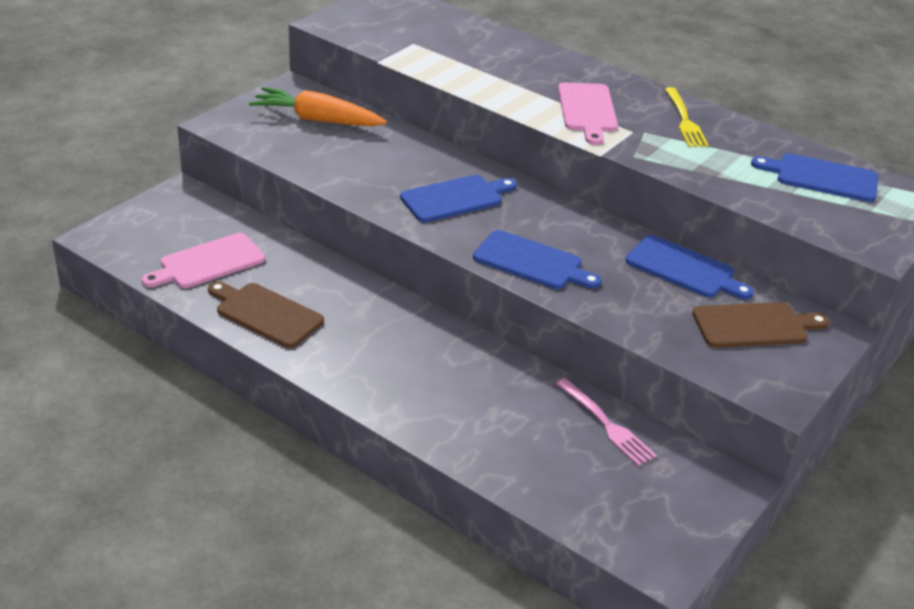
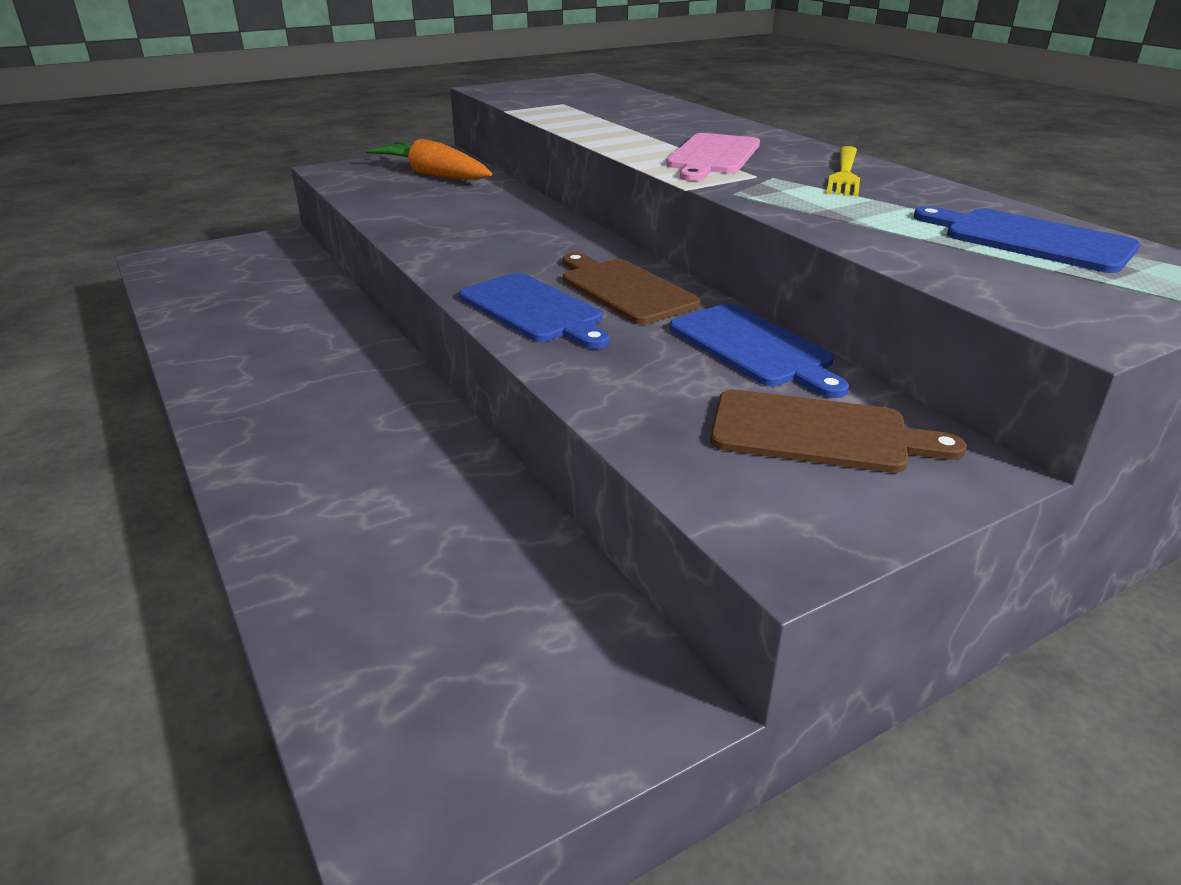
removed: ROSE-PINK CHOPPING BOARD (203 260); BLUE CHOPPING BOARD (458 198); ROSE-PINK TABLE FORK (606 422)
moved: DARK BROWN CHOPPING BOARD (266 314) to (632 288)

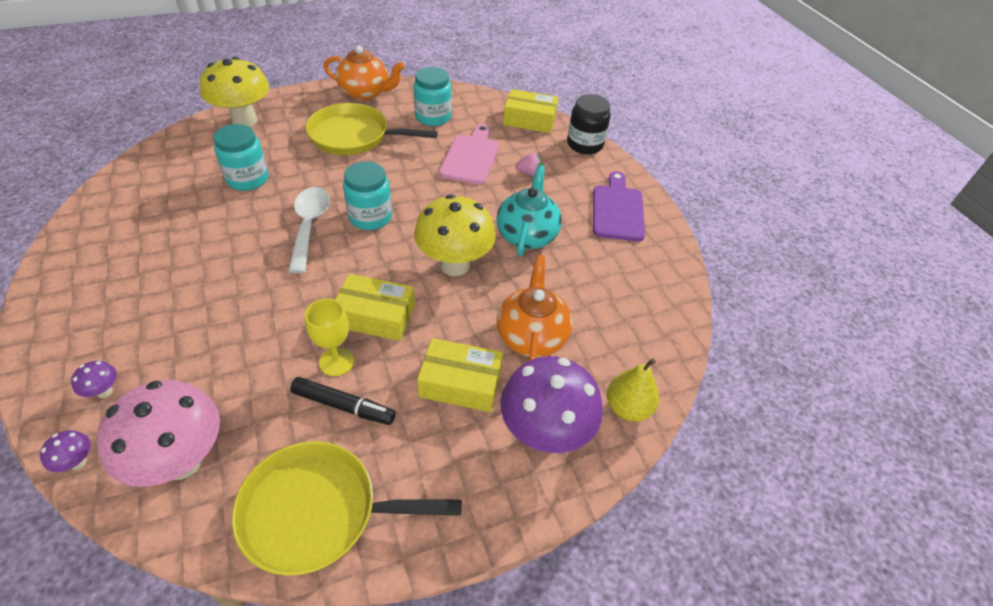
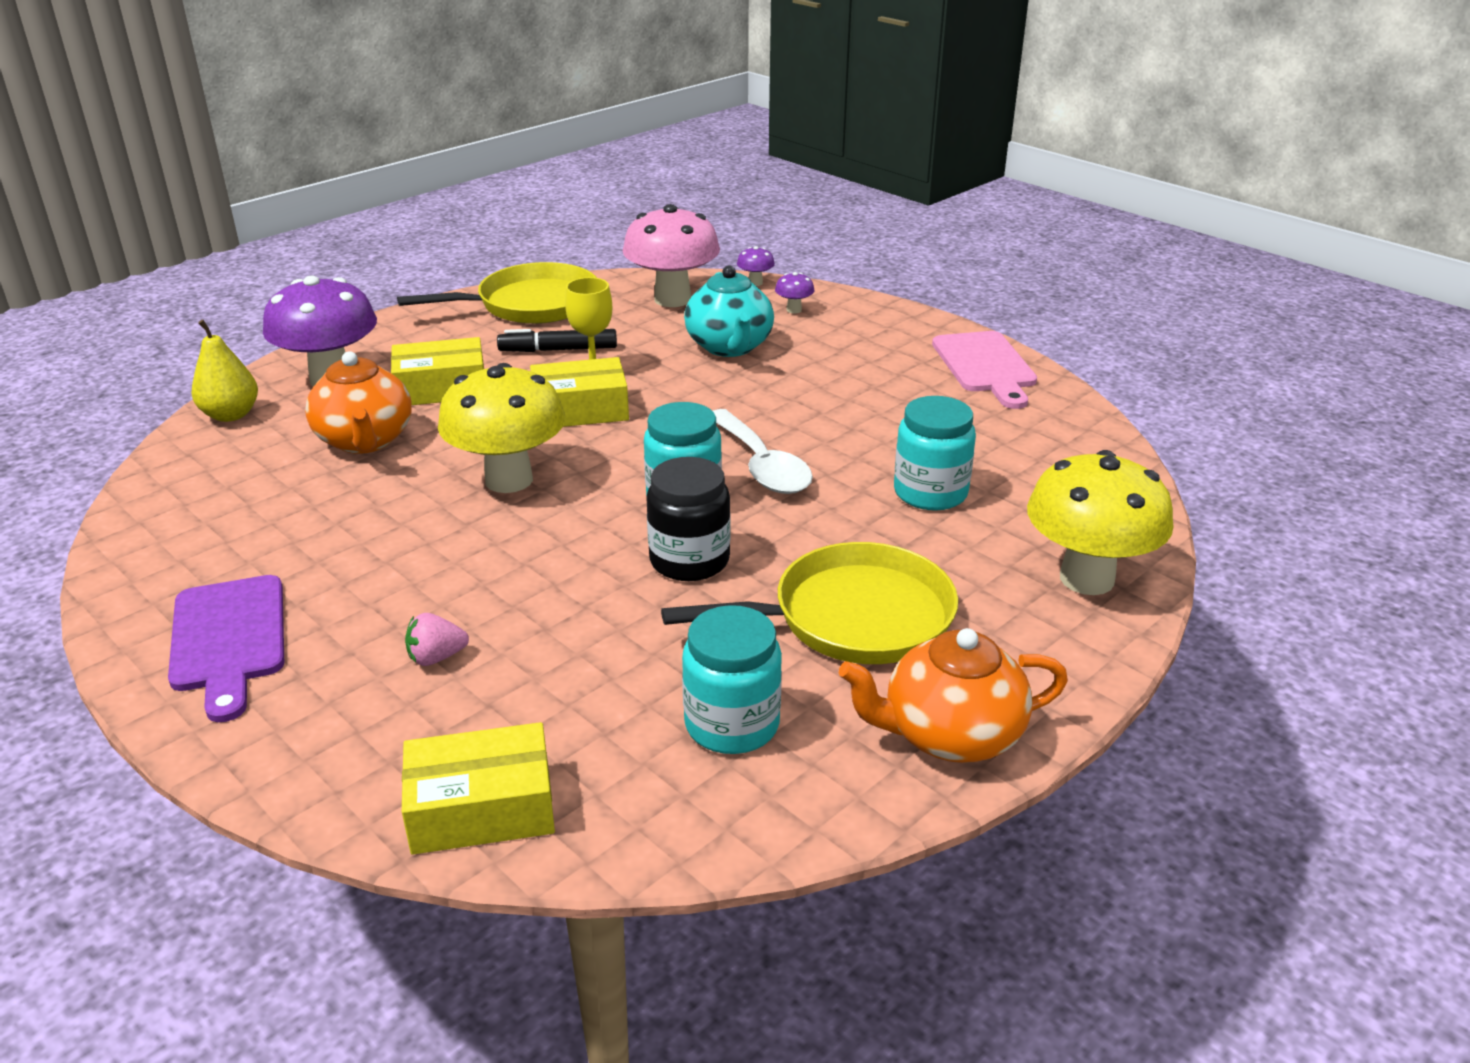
moved: JET-BLACK JAM JAR (589 124) to (688 519); AQUA CHINA TEAPOT (529 210) to (729 311); ROSE-PINK CHOPPING BOARD (469 154) to (984 370)

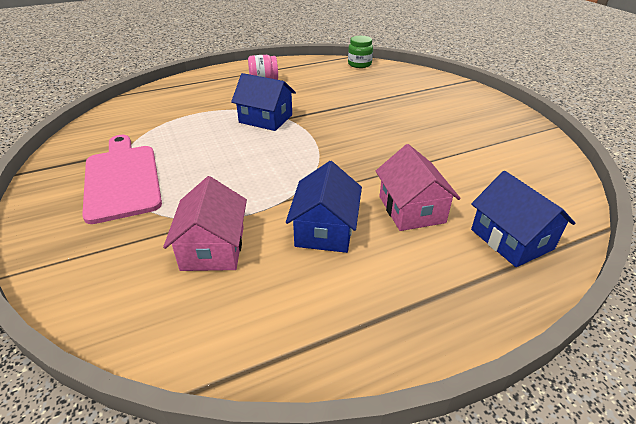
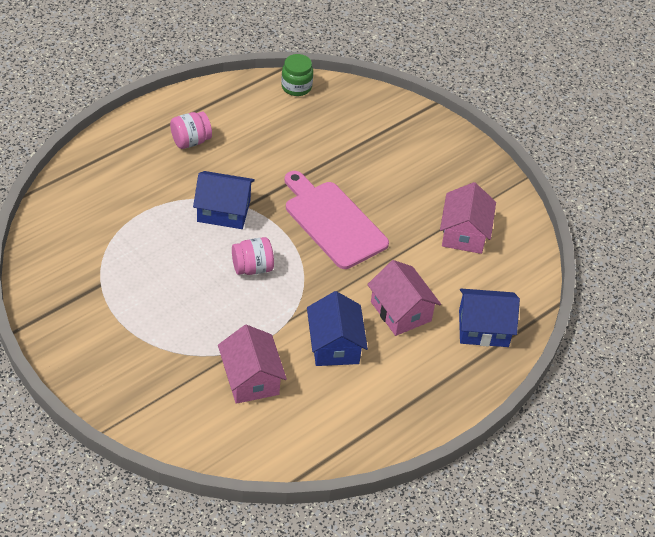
added: ROSE-PINK JAM JAR (253 256); ROSE-PINK COTTAGE (468 218)
moved: ROSE-PINK CHOPPING BOARD (122 179) to (337 220)
turned: BLUE COTTAGE (523 219) = (489 318) 45 degrees counterclockwise

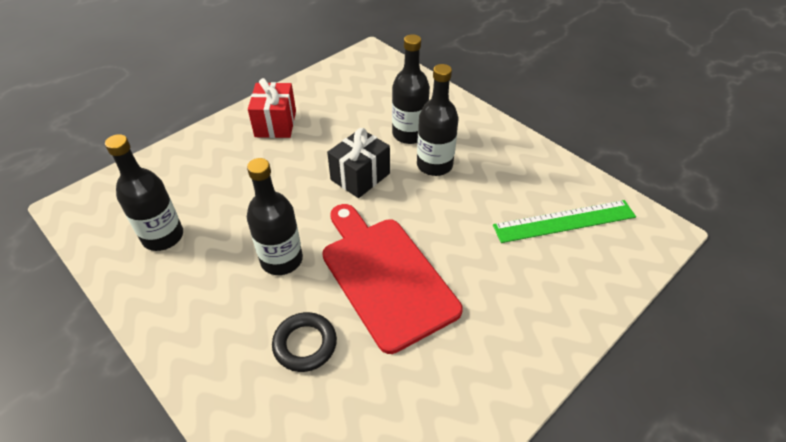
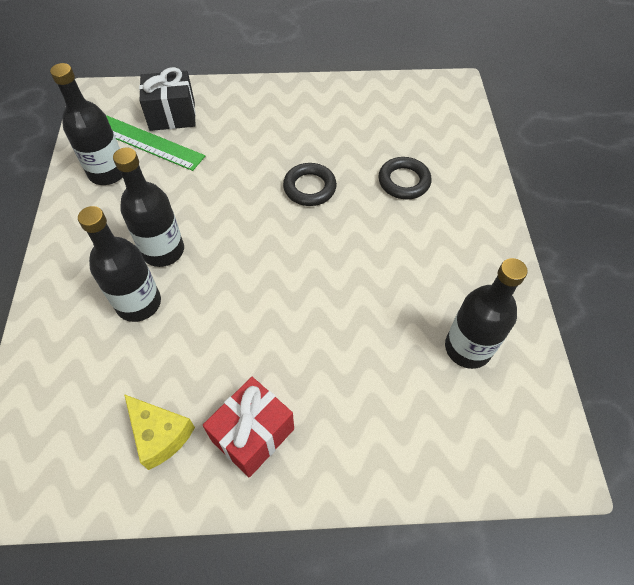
added: BRIGHT YELLOW CHEESE (159 432)
moved: JET-BLACK DRINK BOTTLE (275 216) to (86 124); JET-BLACK GIFT (358 163) to (167 99)
replaced: SCARLET CHOPPING BOARD (392 279) to JET-BLACK HOOP (310 184)

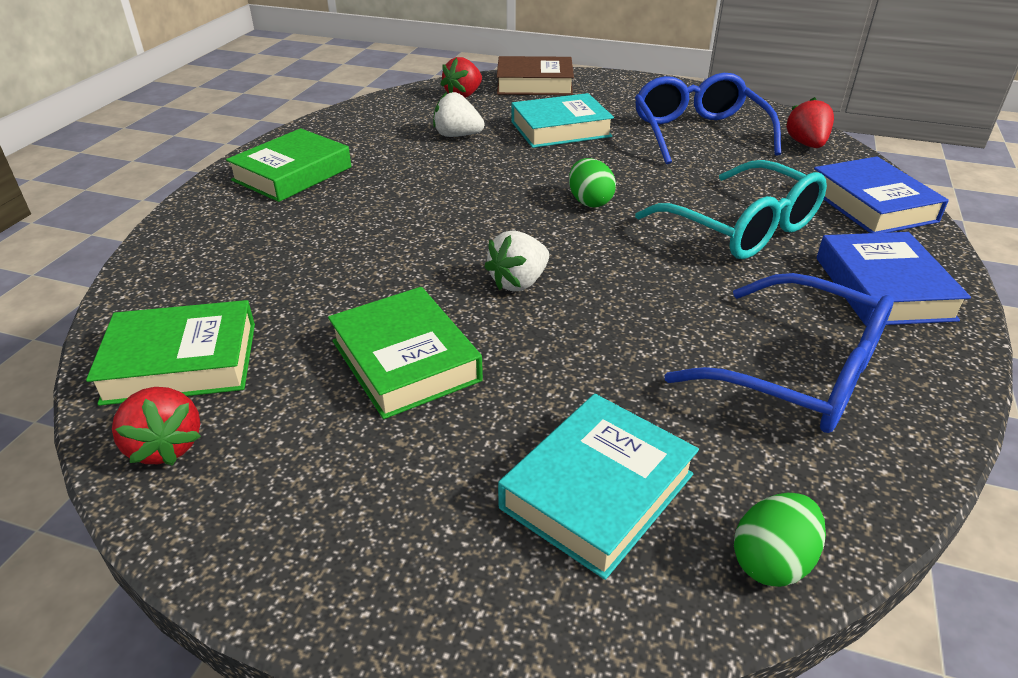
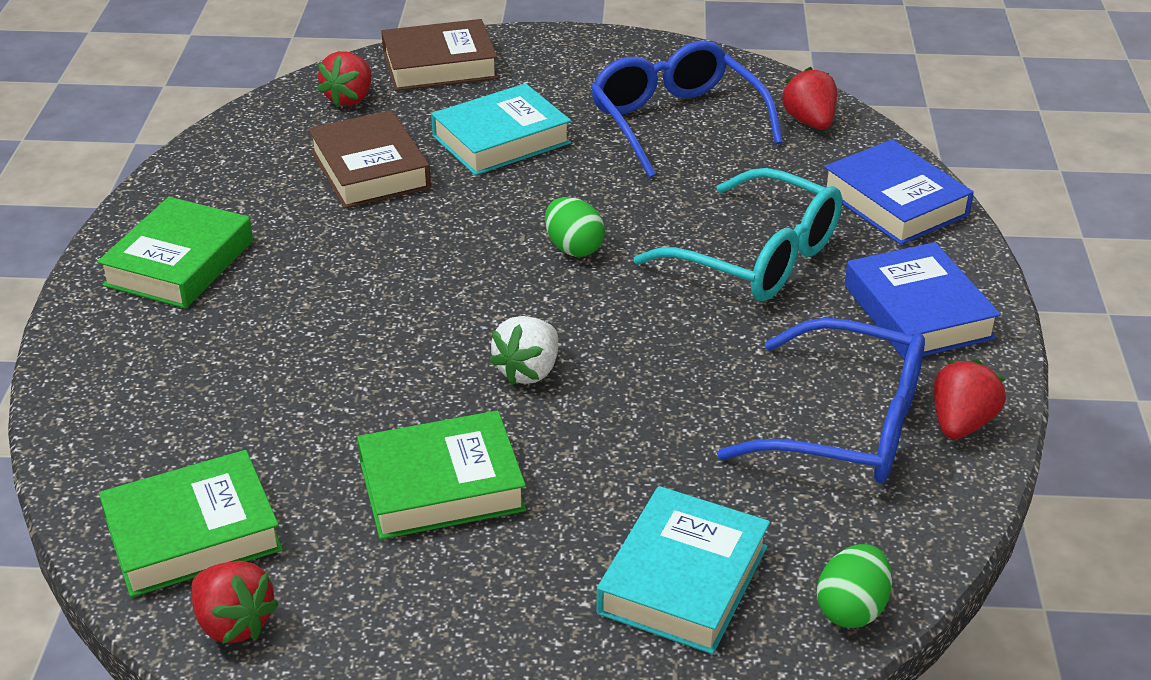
added: SCARLET STRAWBERRY (969 399)
replaced: SNOW-WHITE STRAWBERRY (458 114) to DARK BROWN HARDBACK (369 159)
turned: LEAF-GREEN HARDBACK (405 353) = (441 475) 60 degrees counterclockwise

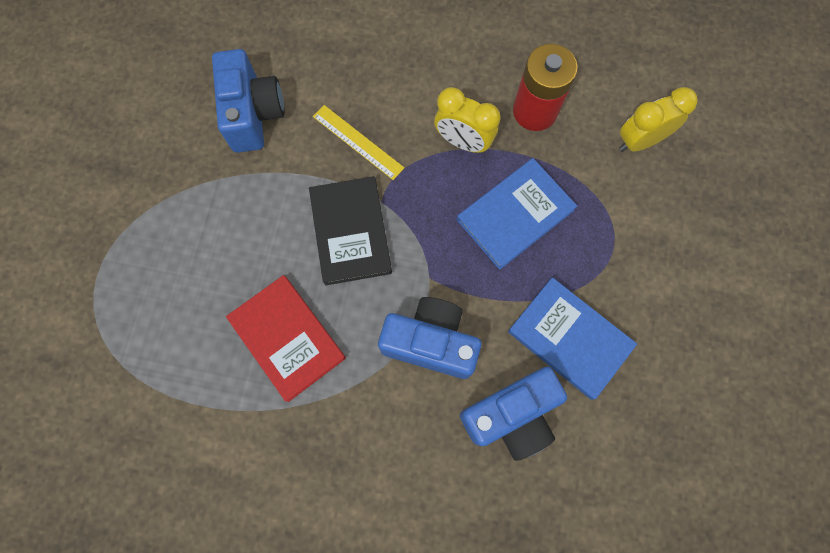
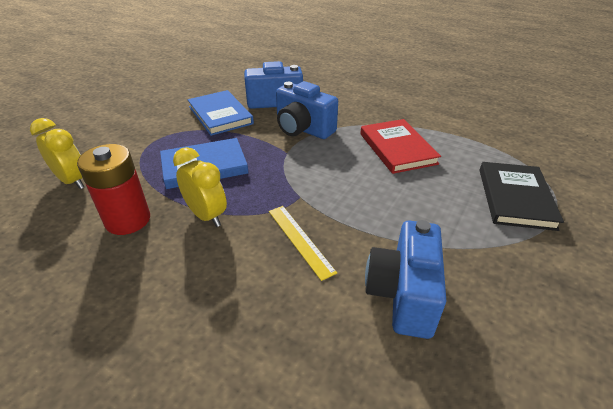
moved: JET-BLACK HARDBACK (350 231) to (521 196)
turned: BRIGHT YELLOW BEDSIDE CLOCK (658 119) = (57 153) 135 degrees counterclockwise

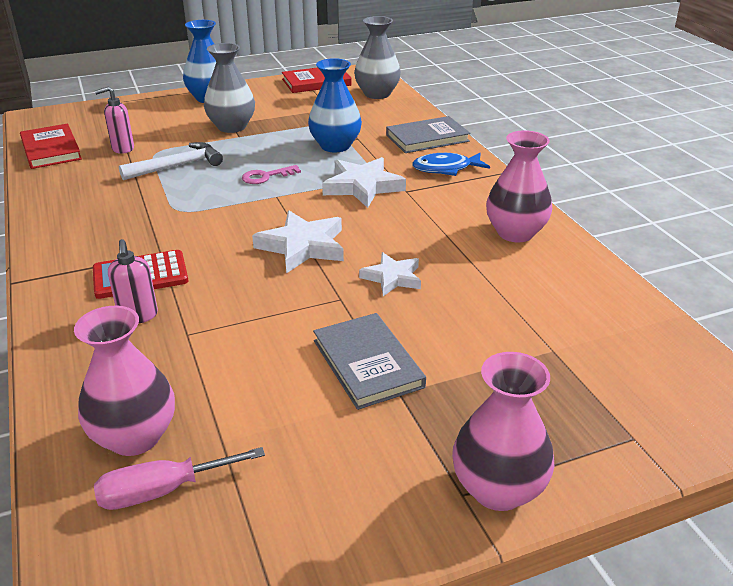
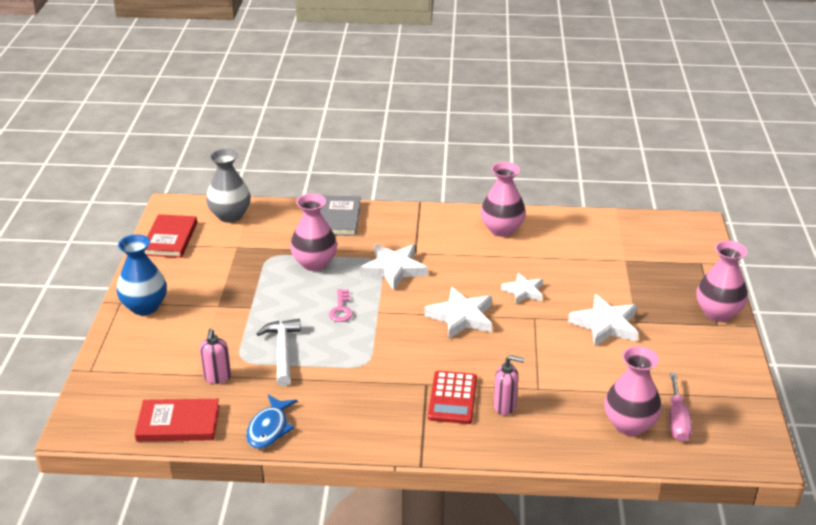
removed: ASH-GREY FLOWER VASE (229 88)
moved: BLUE FISH (451 164) to (271 422)
replaced: ASH-GREY HARDBACK (369 361) to SNOW-WHITE STAR SHAPE (603 320)
recoloured: BLUE FLOWER VASE (335 105) to ROSE-PINK FLOWER VASE (313 232)

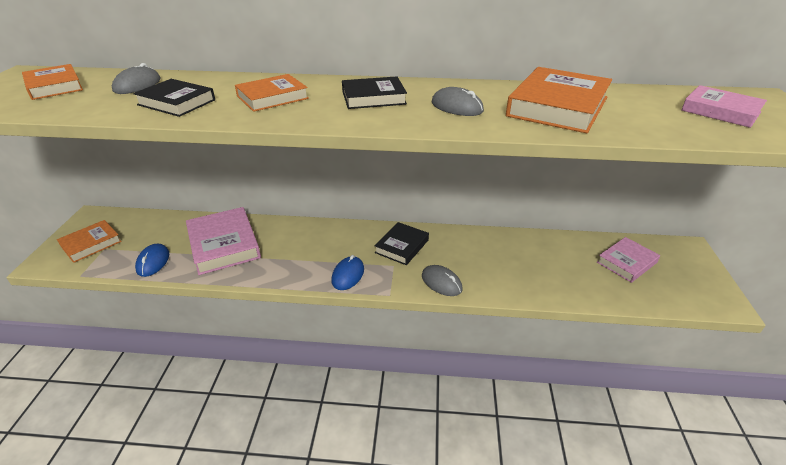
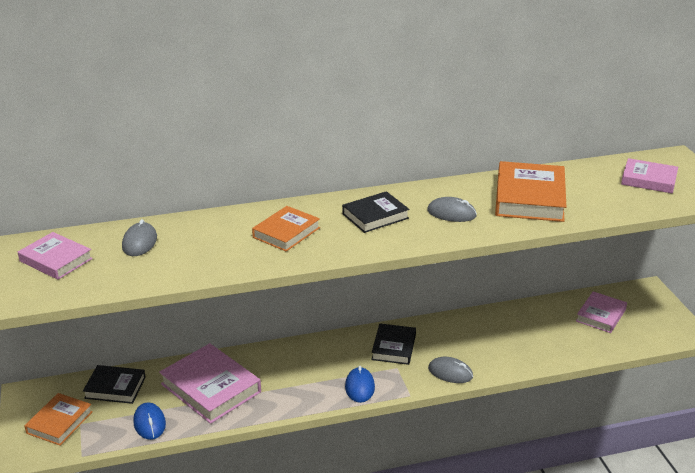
moved: JET-BLACK HARDBACK (174 98) to (114 384)
recoloured: ORANGE-COLOURED HARDBACK (52 82) to ROSE-PINK HARDBACK (55 256)

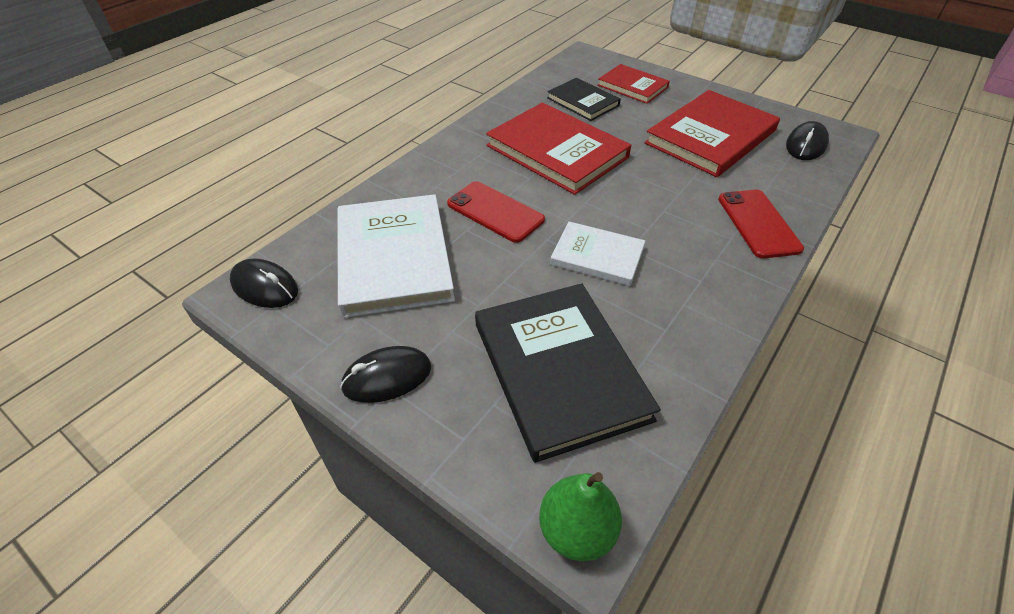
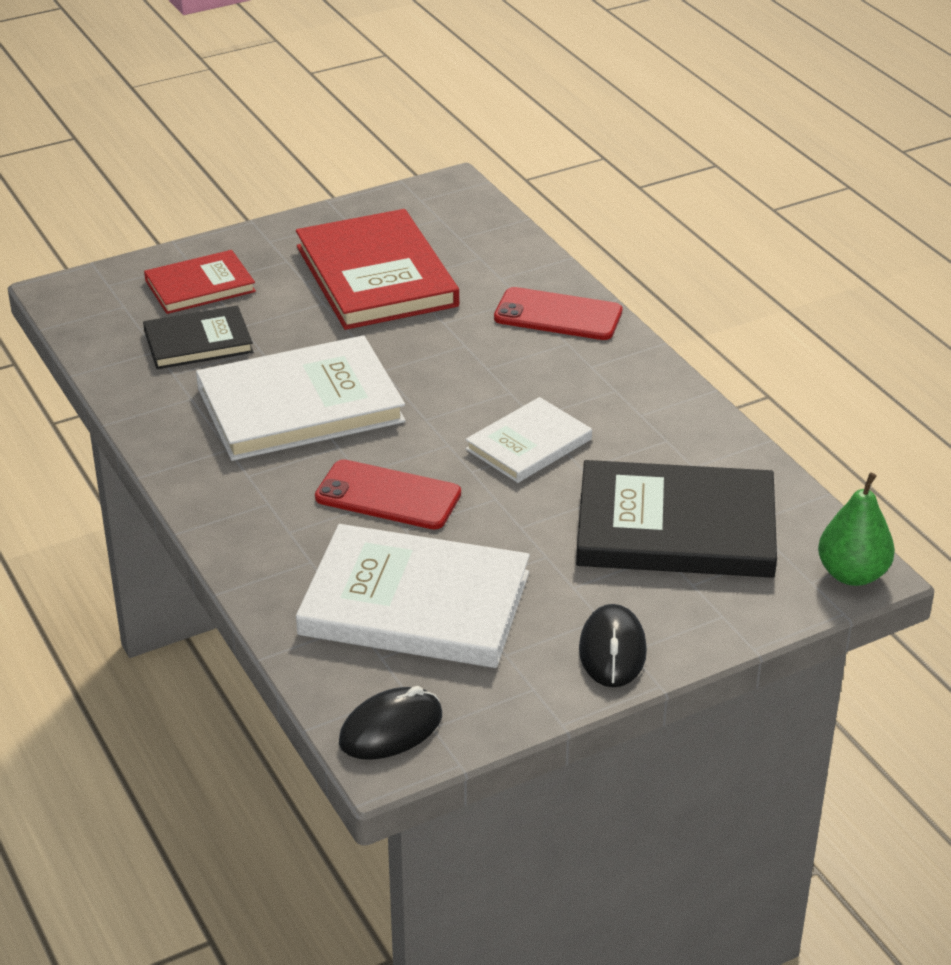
removed: JET-BLACK COMPUTER MOUSE (807 140)
recoloured: SCARLET HARDBACK (558 149) to SNOW-WHITE HARDBACK (301 398)
turned: SCARLET MOBILE PHONE (496 212) = (388 494) 45 degrees clockwise

